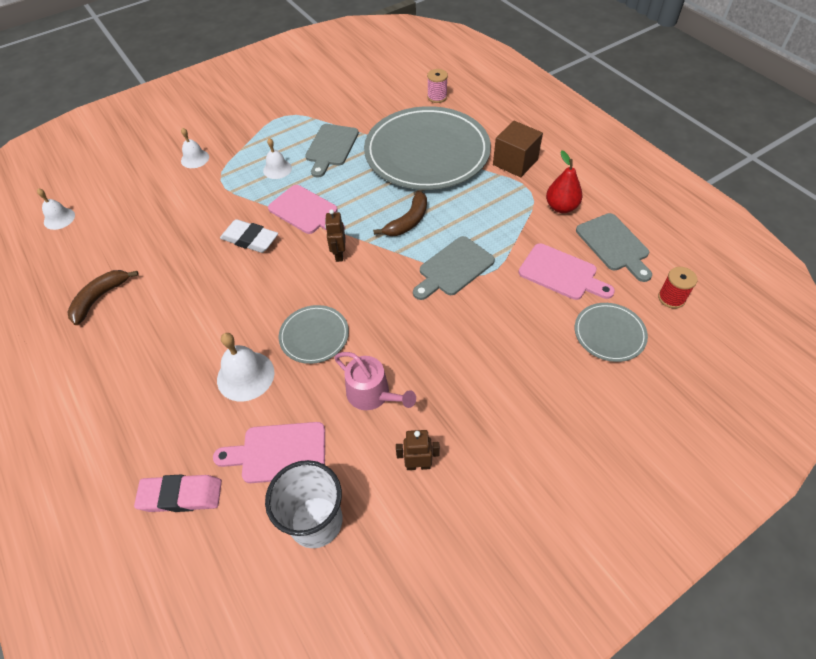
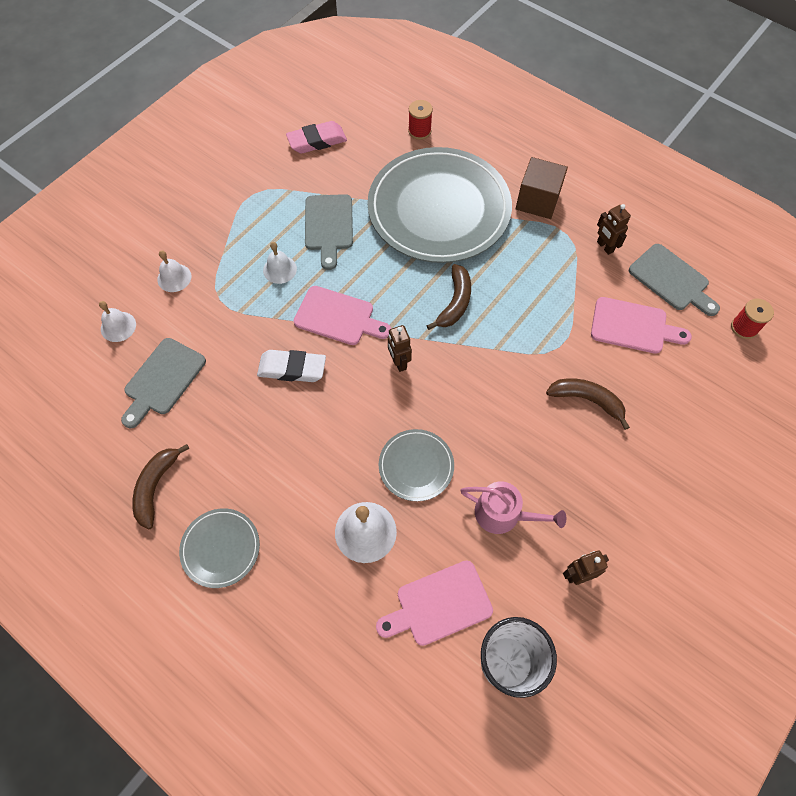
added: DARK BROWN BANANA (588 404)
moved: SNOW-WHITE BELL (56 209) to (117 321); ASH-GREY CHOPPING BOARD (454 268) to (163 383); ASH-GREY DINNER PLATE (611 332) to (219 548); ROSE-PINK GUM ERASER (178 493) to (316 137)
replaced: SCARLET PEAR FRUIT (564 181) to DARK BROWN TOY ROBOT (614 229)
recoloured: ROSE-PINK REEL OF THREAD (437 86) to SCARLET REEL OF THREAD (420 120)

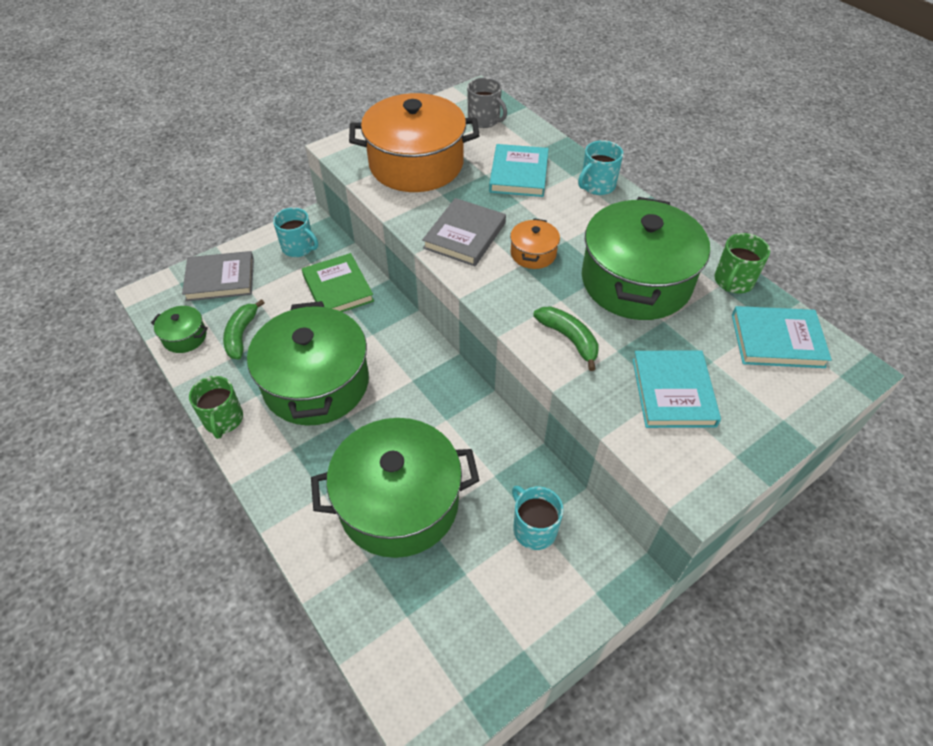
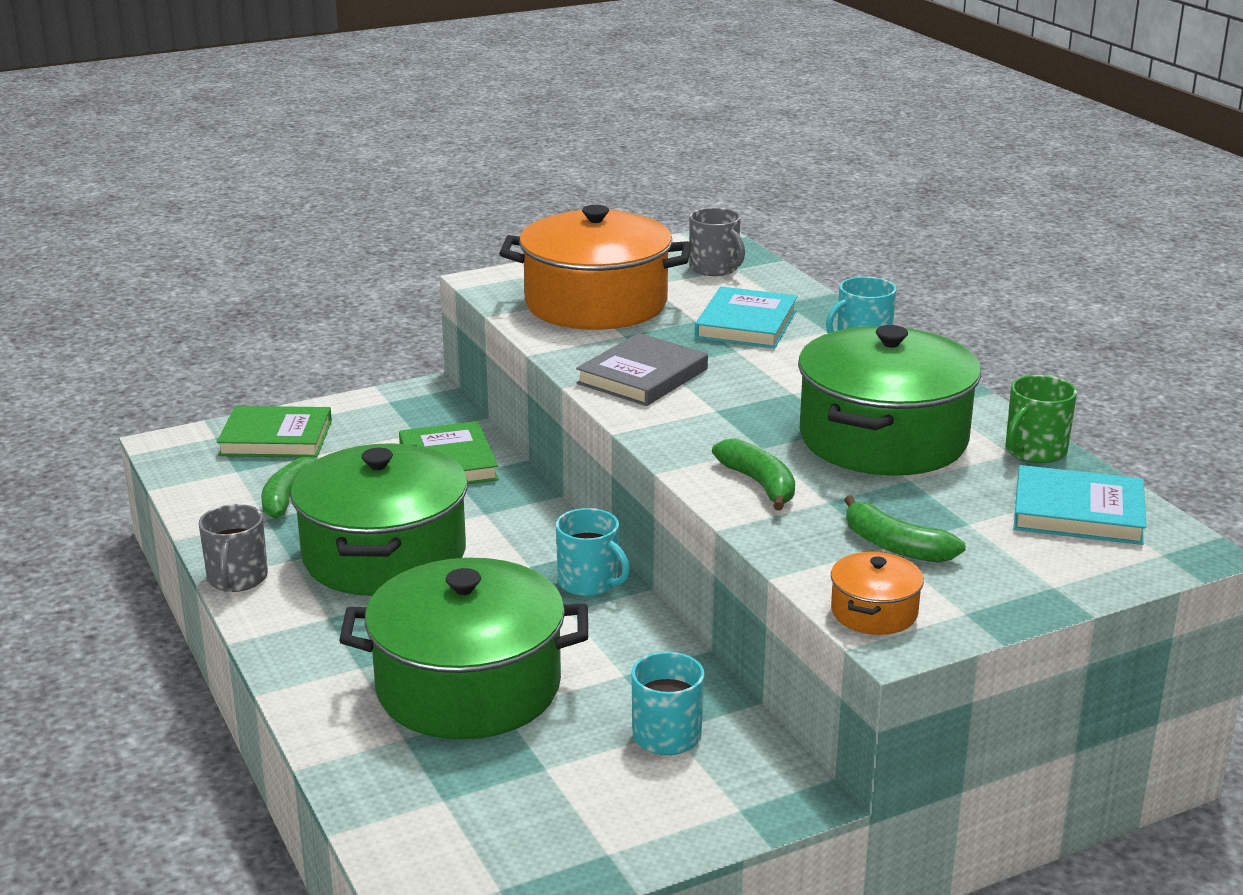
removed: LEAF-GREEN COOKING POT (179 329)
moved: AQUA MUG (295 232) to (593 552); ORANGE-COLOURED COOKING POT (535 244) to (877 593)
replaced: AQUA HARDBACK (676 389) to LEAF-GREEN BANANA (905 529)
recoloured: LEAF-GREEN MUG (216 407) to ASH-GREY MUG (233 548); ASH-GREY HARDBACK (218 276) to LEAF-GREEN HARDBACK (274 432)

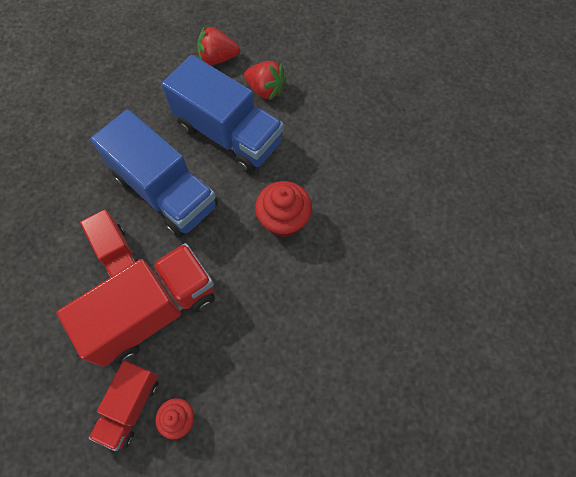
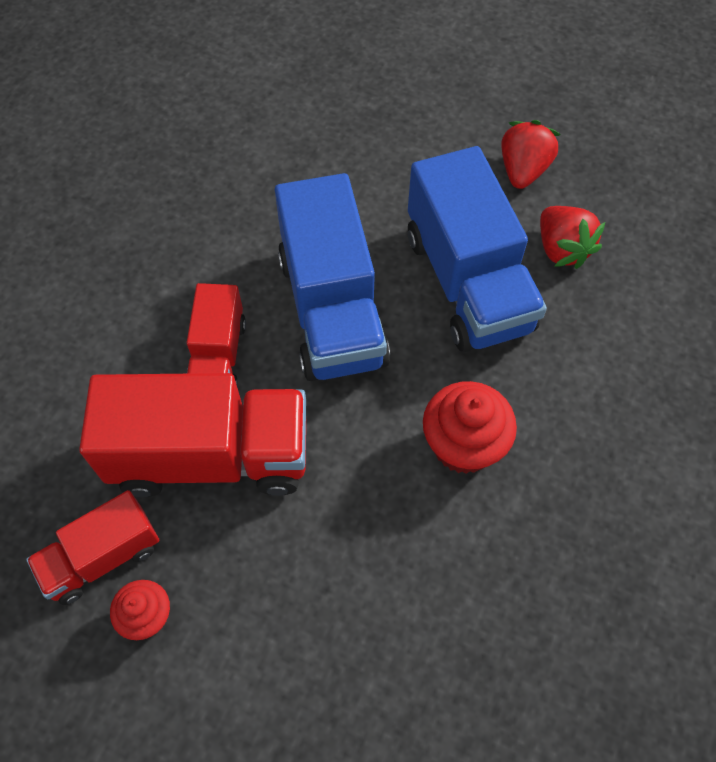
turned: SCARLET STRAWBERRY (218 45) = (531 154) 75 degrees clockwise

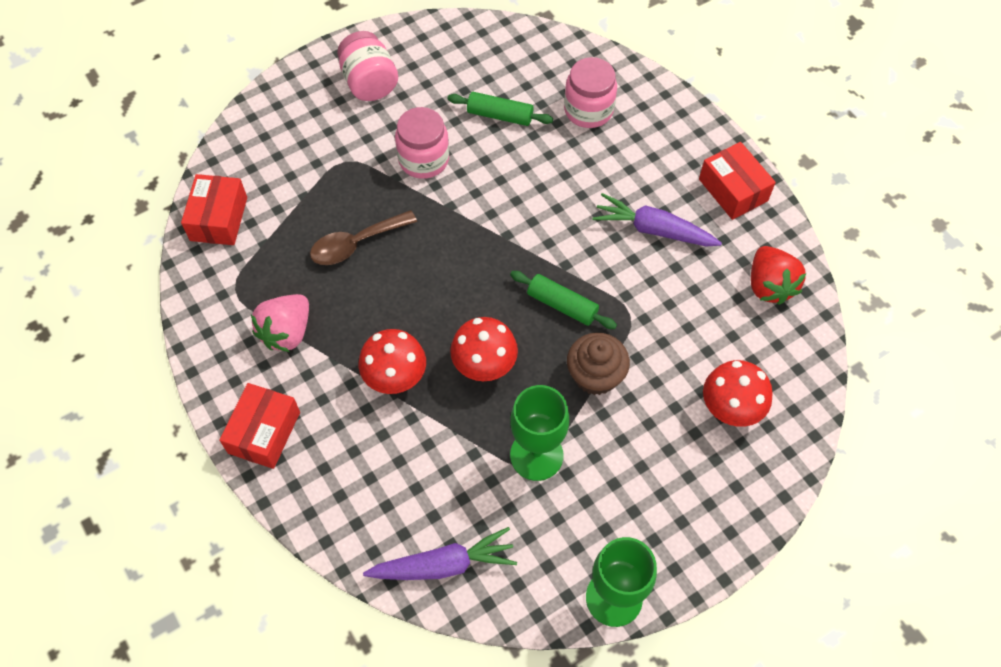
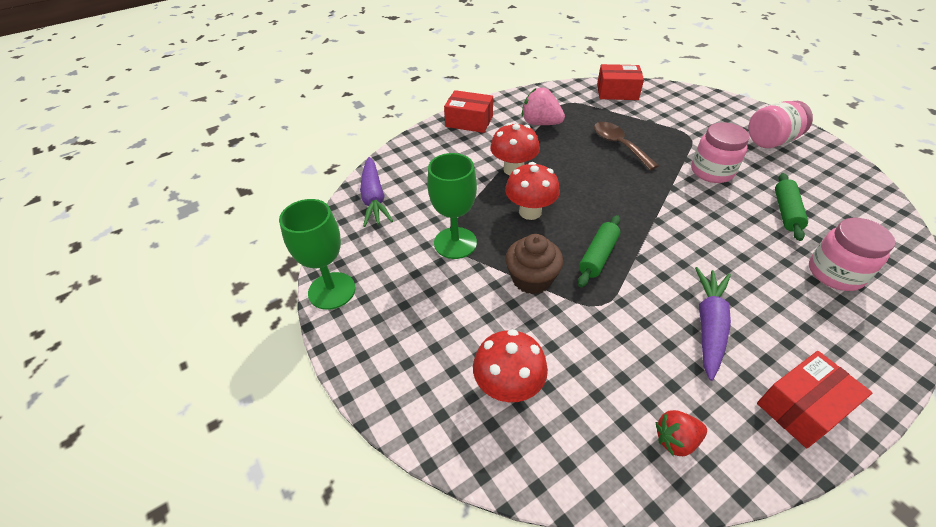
resized: SCARLET STRAWBERRY (778 275) = (681 433) x0.65

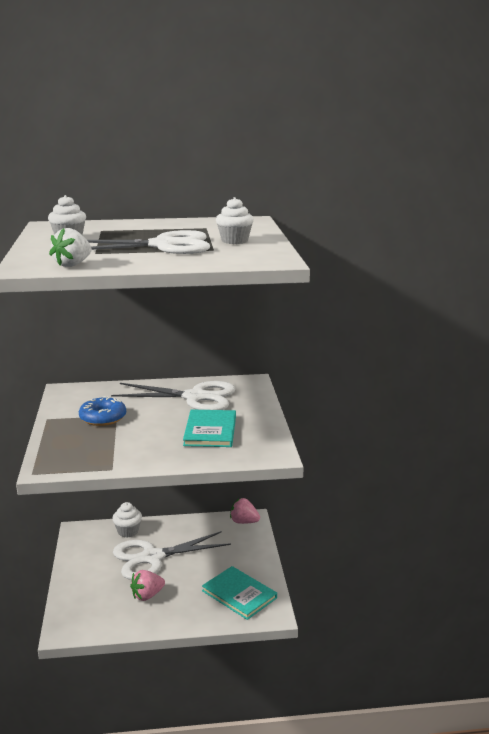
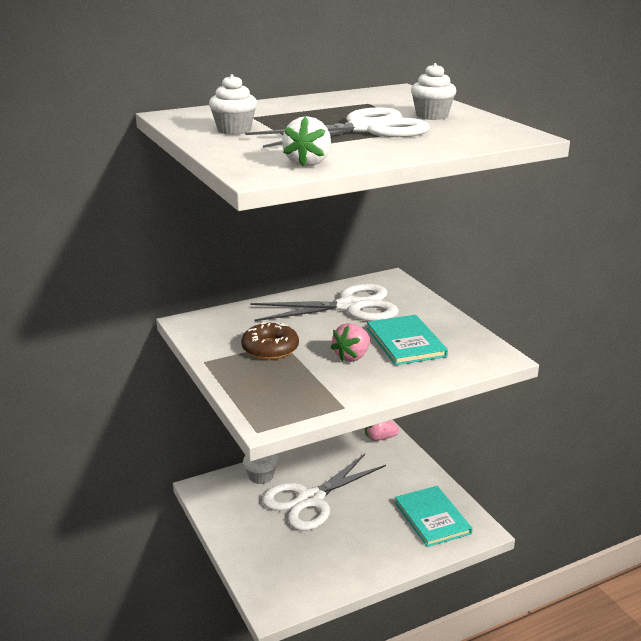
moved: ROSE-PINK STRAWBERRY (147 585) to (350 342)
recoloured: BLUE DOUGHNUT (102 411) to DARK BROWN DOUGHNUT (270 341)
turned: AQUA HARDBACK (239 593) = (433 516) 45 degrees clockwise

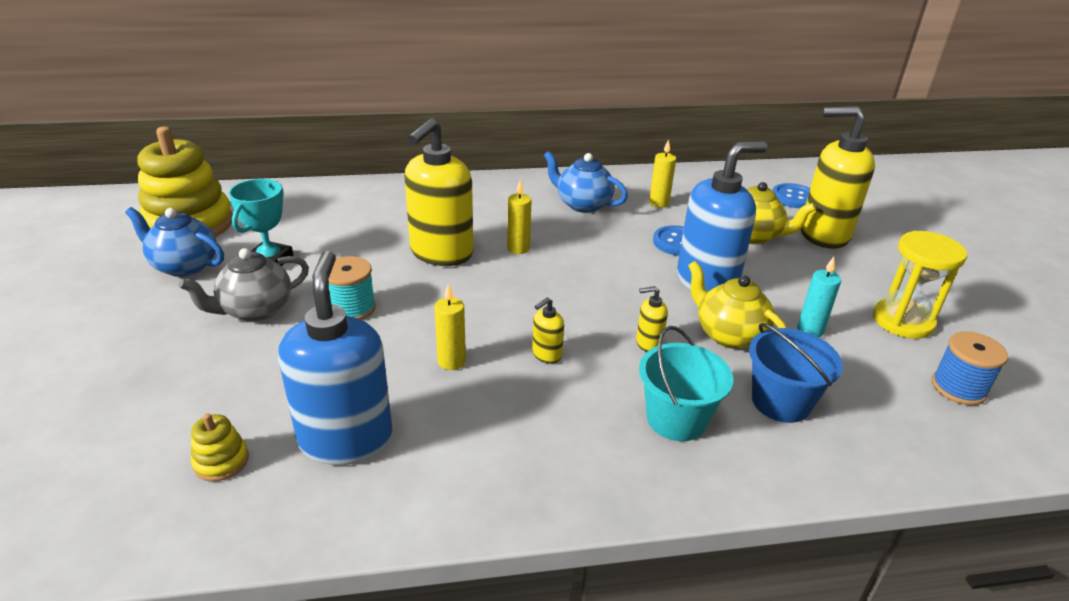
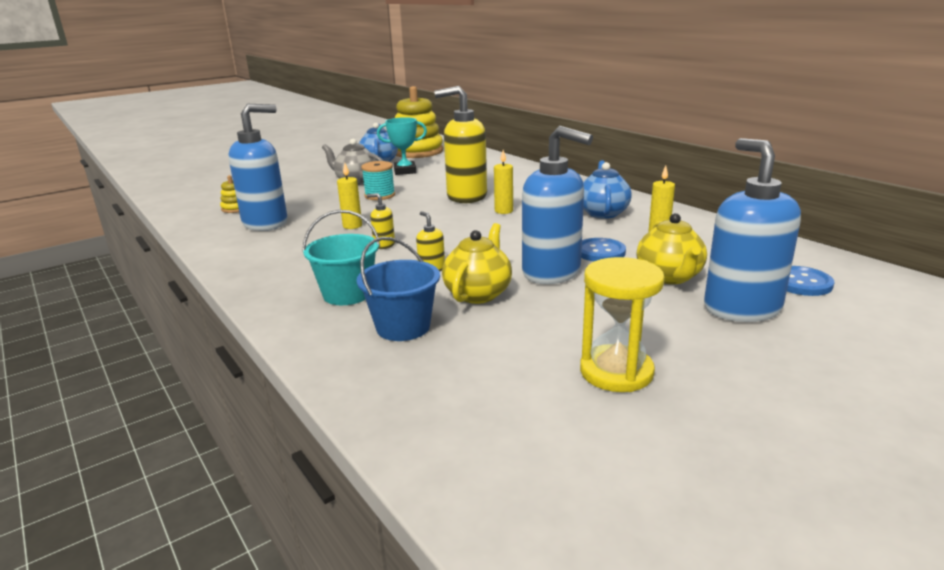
removed: AQUA WAX CANDLE (819 297); BLUE REEL OF THREAD (970 368)
recoloured: BRIGHT YELLOW SOAP PUMP (838 177) to BLUE SOAP PUMP (752 230)

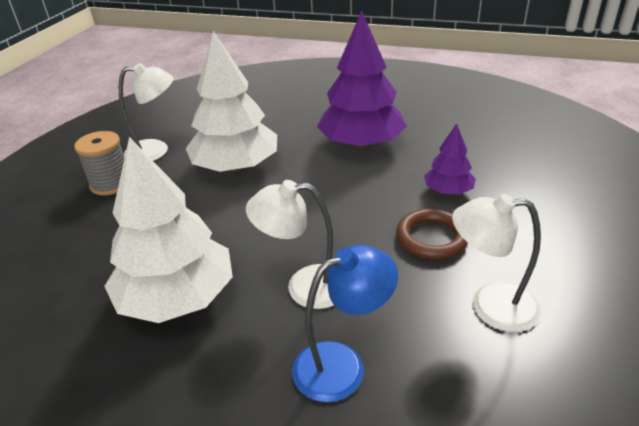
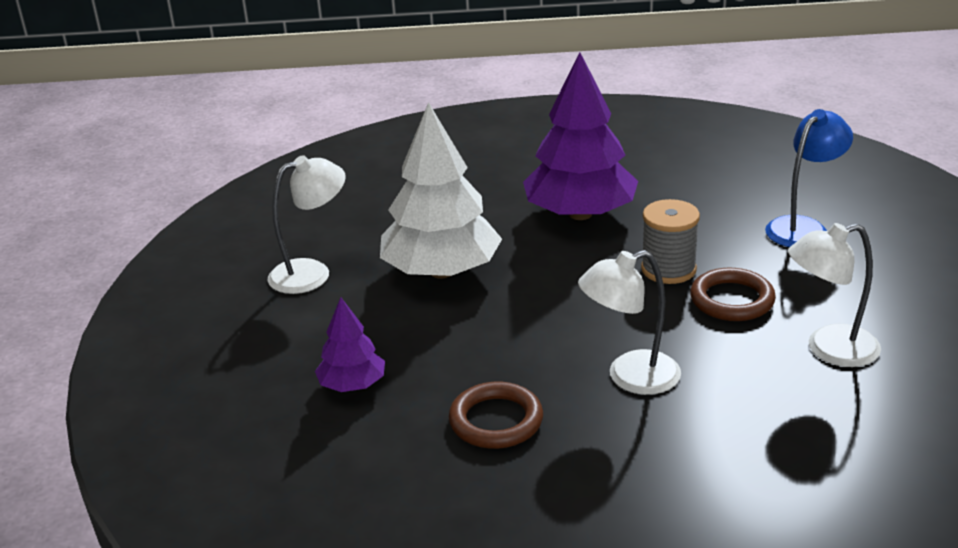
moved: PURPLE TREE (450 158) to (350 344); ASH-GREY REEL OF THREAD (99 163) to (670 241); BLUE READING LAMP (345 323) to (809 178)
replaced: SNOW-WHITE TREE (168 230) to DARK BROWN HOOP (496 415)

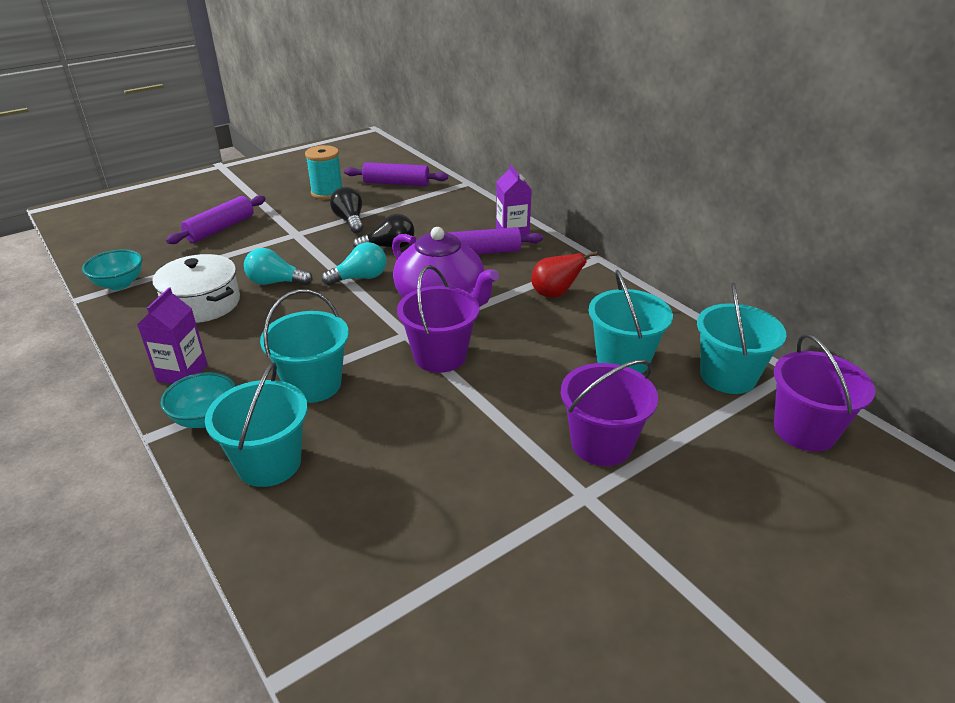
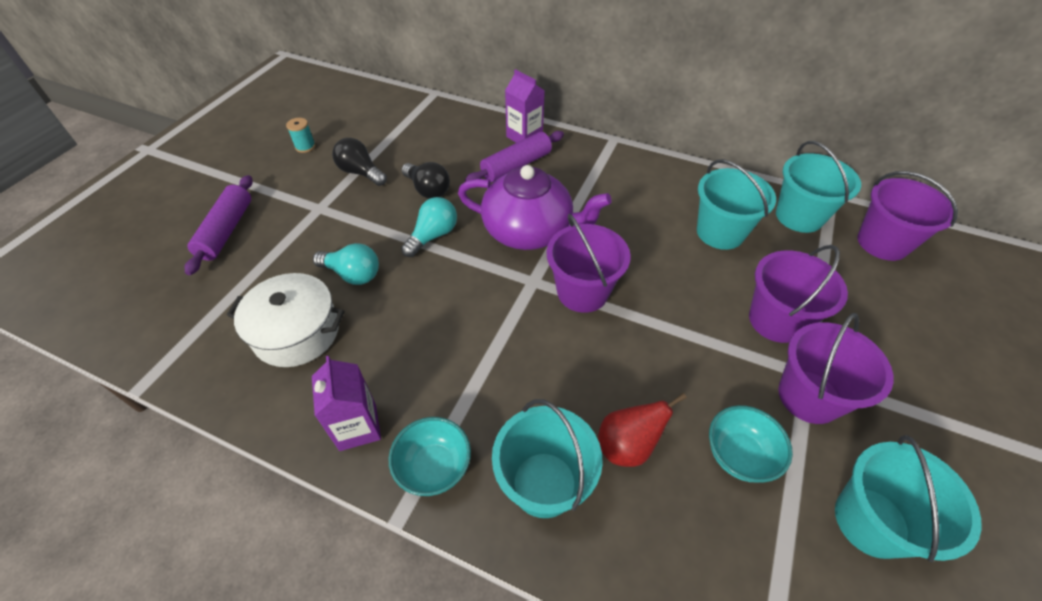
removed: PURPLE DOUGH ROLLER (396 174)
added: PURPLE BUCKET (836 368)
moved: SCARLET PEAR FRUIT (564 274) to (642 430); AQUA SERVING BOWL (112 269) to (751 444); AQUA BUCKET (304 346) to (908 498)
turned: AQUA BULB (278 266) = (346 264) 135 degrees counterclockwise; JET-BLACK BULB (383 231) = (425 180) 90 degrees clockwise
resized: AQUA REEL OF THREAD (323 172) = (301 135) x0.57

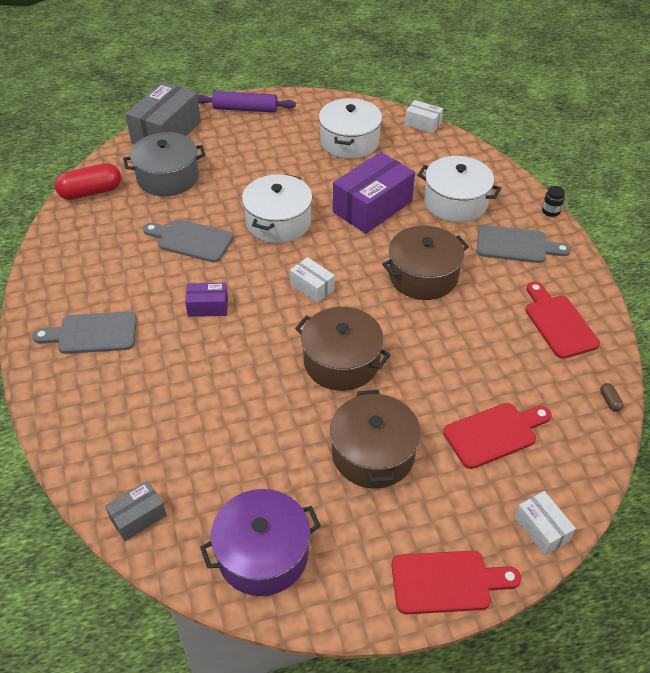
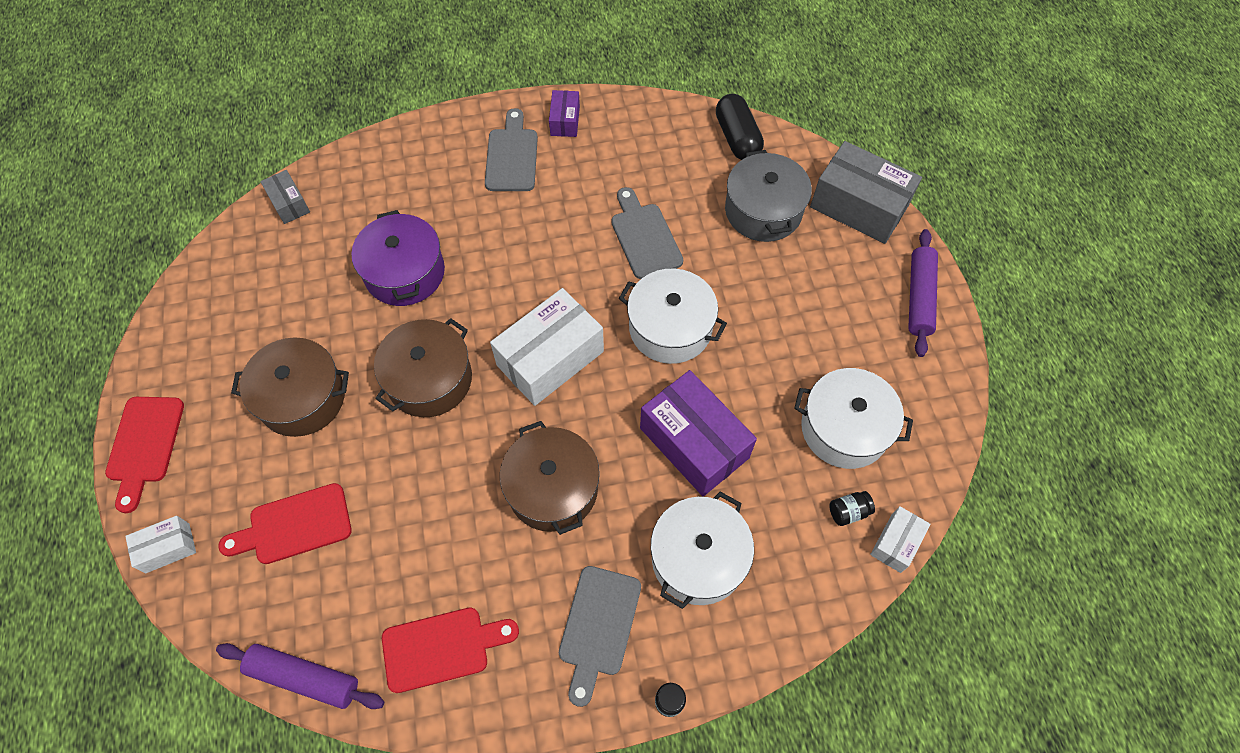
added: JET-BLACK JAM JAR (852 508)
moved: PURPLE COOKING POT (260 542) to (398 258); PURPLE PARCEL (206 300) to (564 113)
replaced: DARK BROWN PILL SHAPE (612 397) to PURPLE DOUGH ROLLER (300 676)
recoloured: SCARLET PILL SHAPE (88 181) to JET-BLACK PILL SHAPE (740 127)
turned: SCARLET CHOPPING BOARD (497 436) = (285 523) 90 degrees clockwise; ASH-GREY CHOPPING BOARD (188 240) = (647 233) 45 degrees counterclockwise
resized: SNOW-WHITE PARCEL (312 280) = (547 347) x1.99

